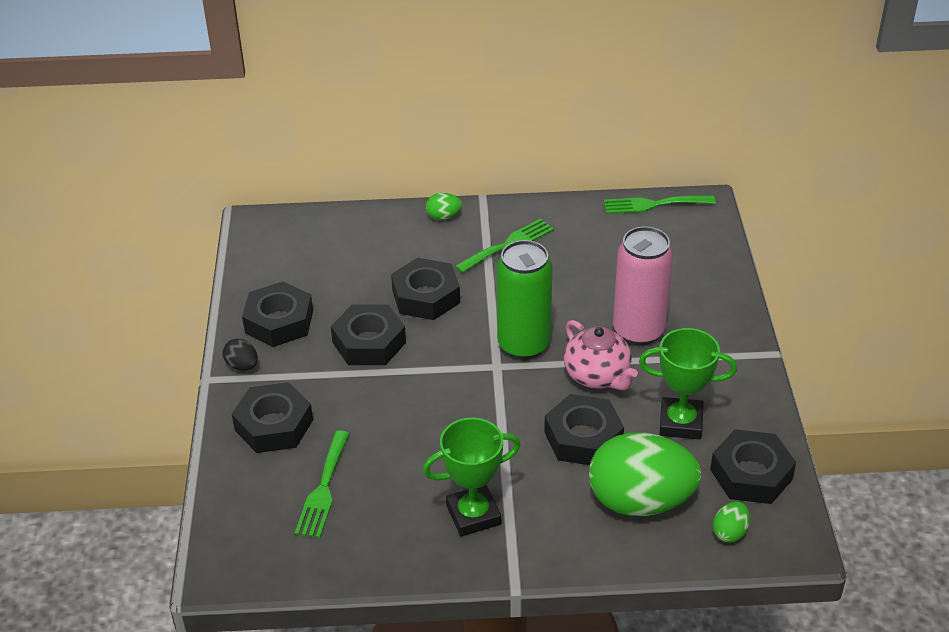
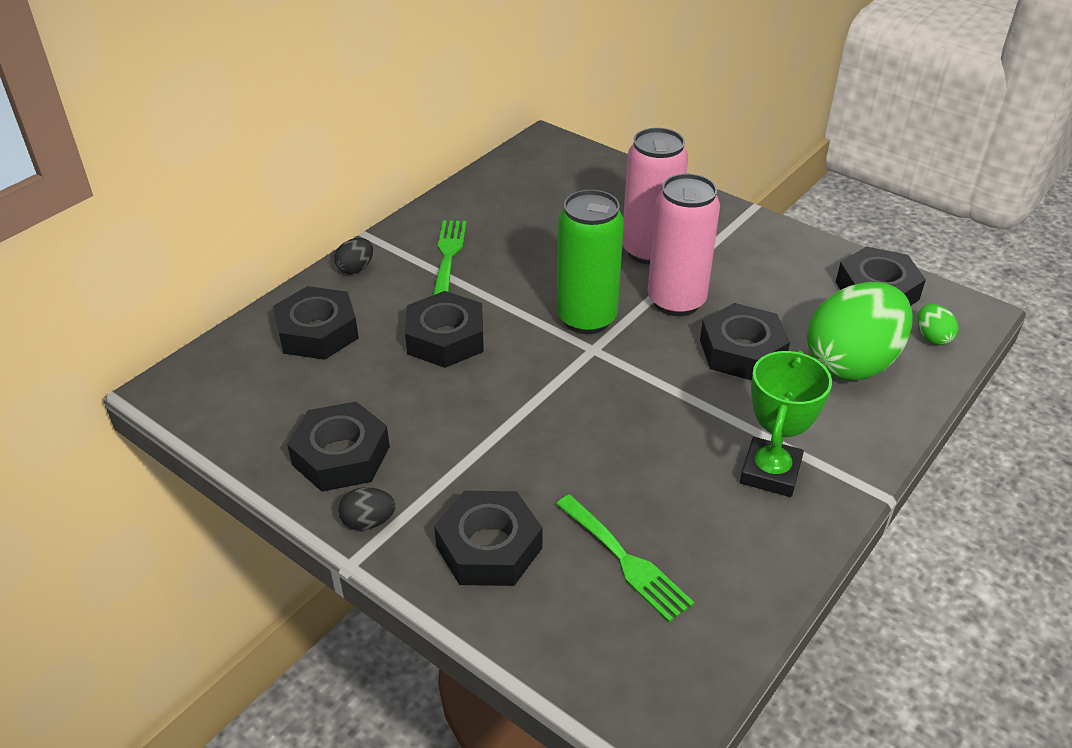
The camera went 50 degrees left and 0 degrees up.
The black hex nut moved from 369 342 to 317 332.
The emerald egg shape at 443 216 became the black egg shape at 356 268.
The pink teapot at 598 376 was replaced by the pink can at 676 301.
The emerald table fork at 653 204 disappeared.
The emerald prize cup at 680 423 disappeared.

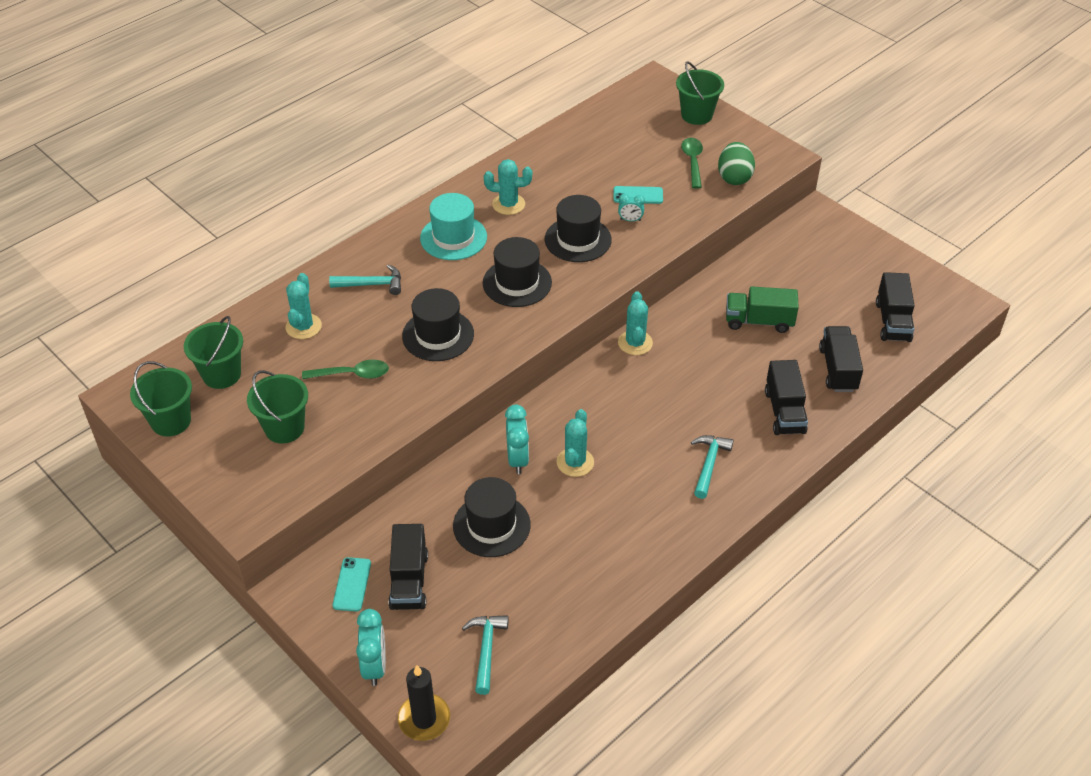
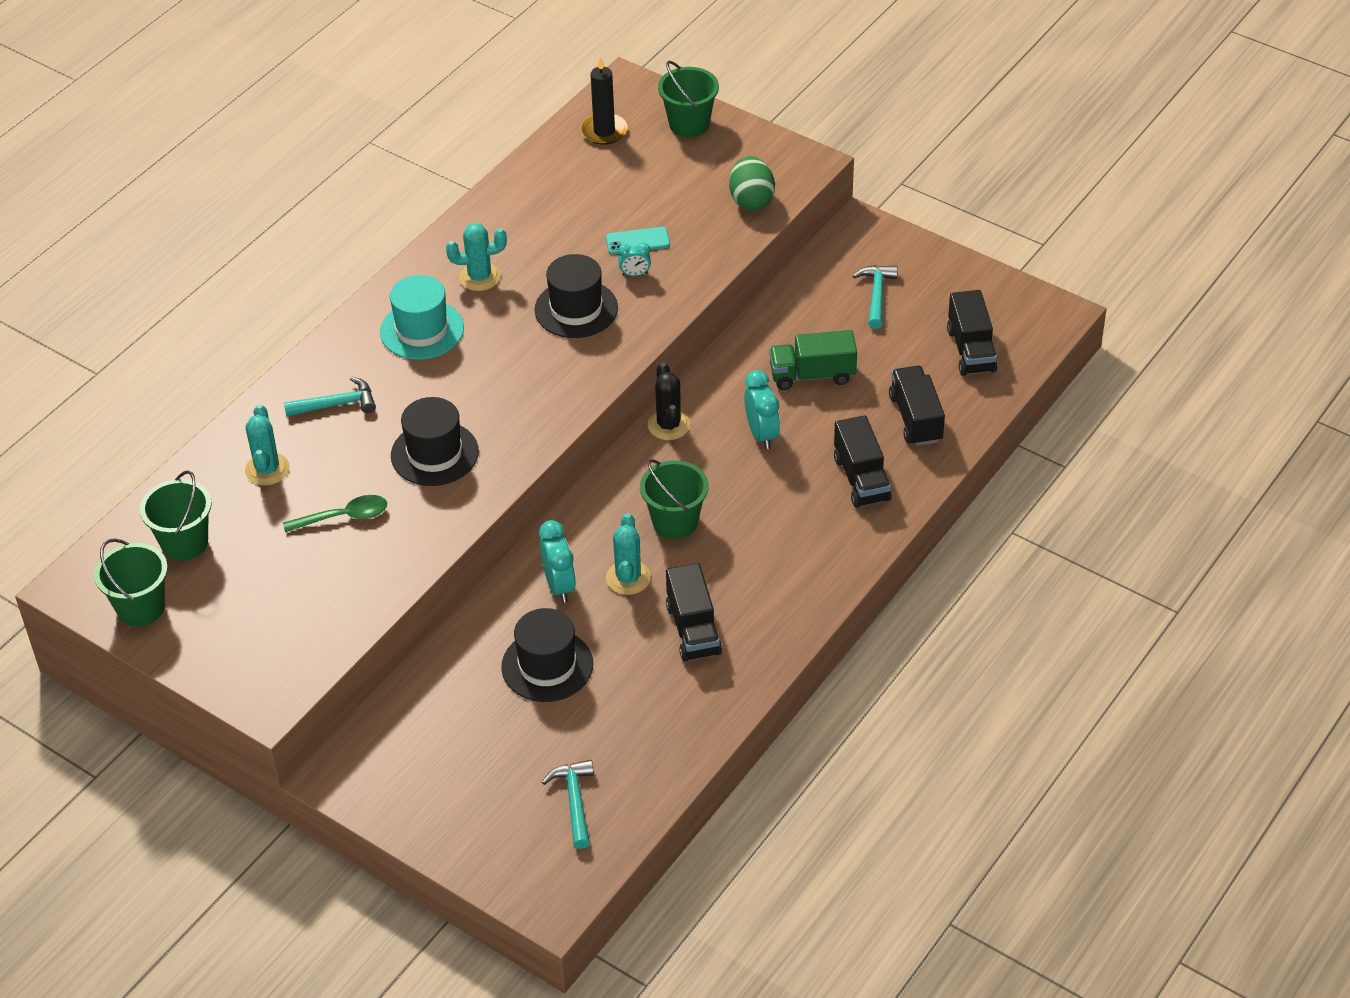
The camera went 10 degrees left and 0 degrees up.
The emerald pail moved from 284 428 to 675 522.
The teal phone at 352 584 disappeared.
The teal bedside clock moved from 375 666 to 762 434.
The black lorry moved from 409 580 to 693 629.
The black wax candle moved from 424 719 to 604 131.
The black tall hat at 517 283 disappeared.
The teal prickly plant at 635 343 became the black prickly plant at 668 425.
The emerald tablespoon at 692 162 disappeared.
The teal hammer moved from 709 464 to 876 295.

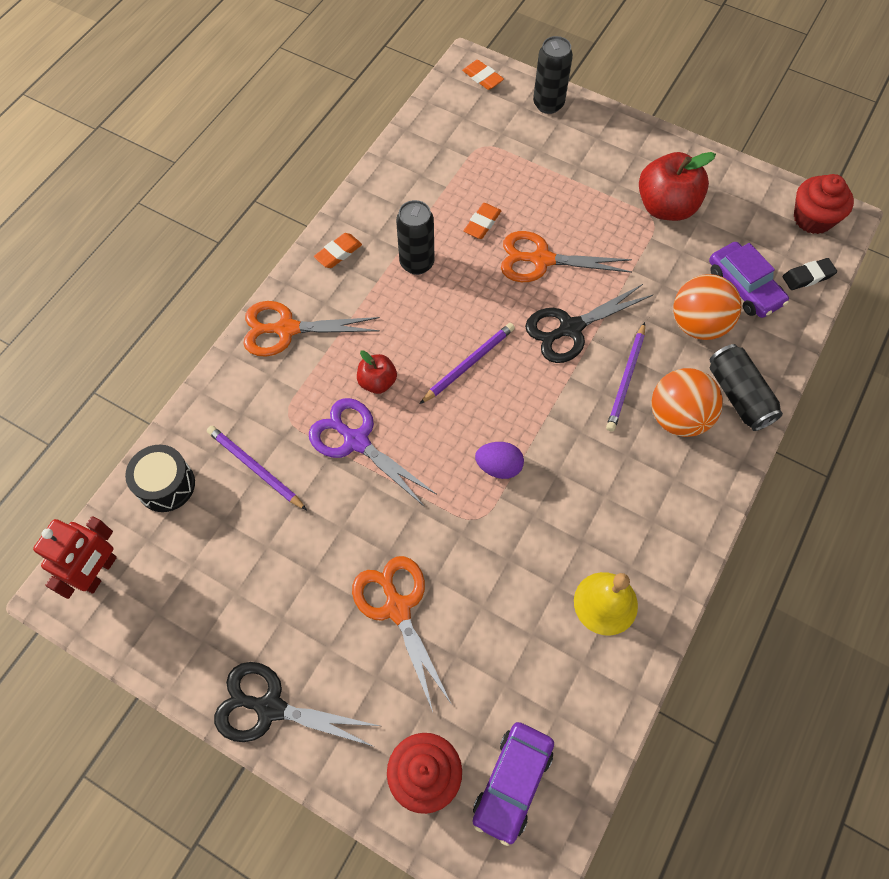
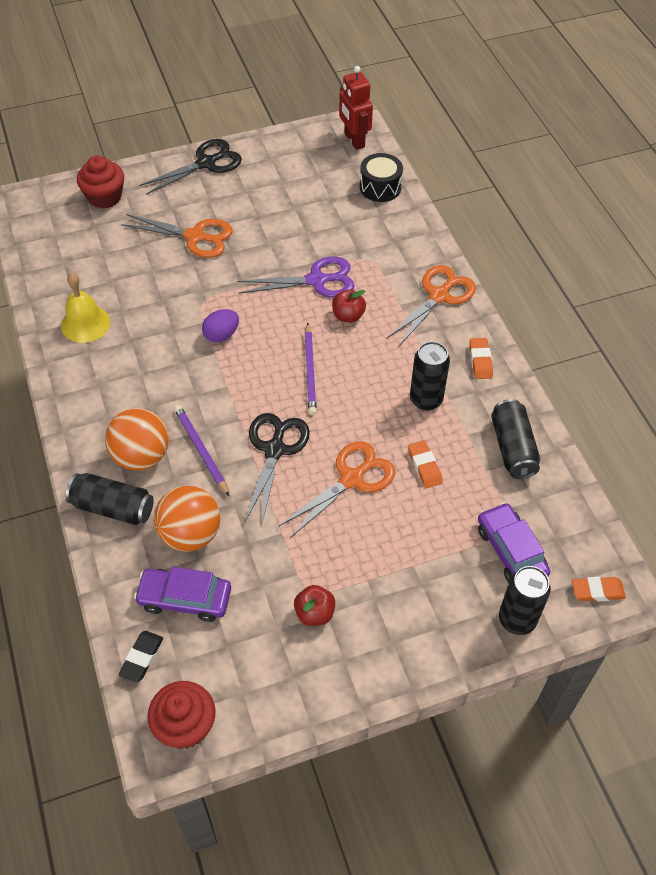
The camera went 130 degrees right and 10 degrees down.
The purple pencil at 255 468 disappeared.
The purple automobile moved from 512 782 to 511 551.
The scarlet toy apple at 666 207 changed to 0.54 times the size.
The black can at 512 448 appeared.

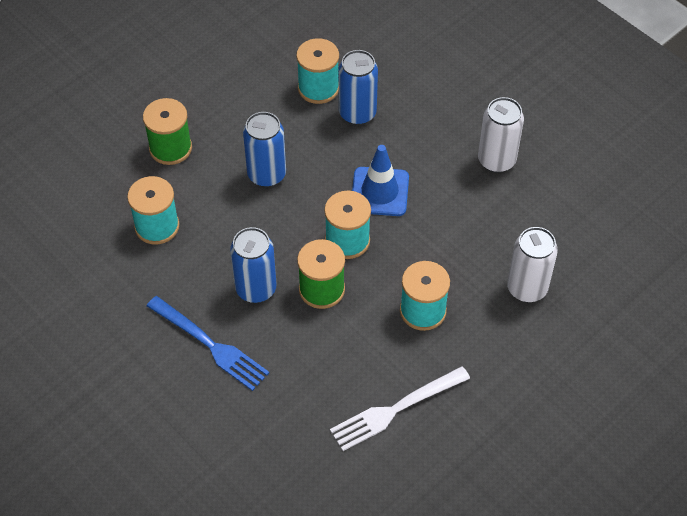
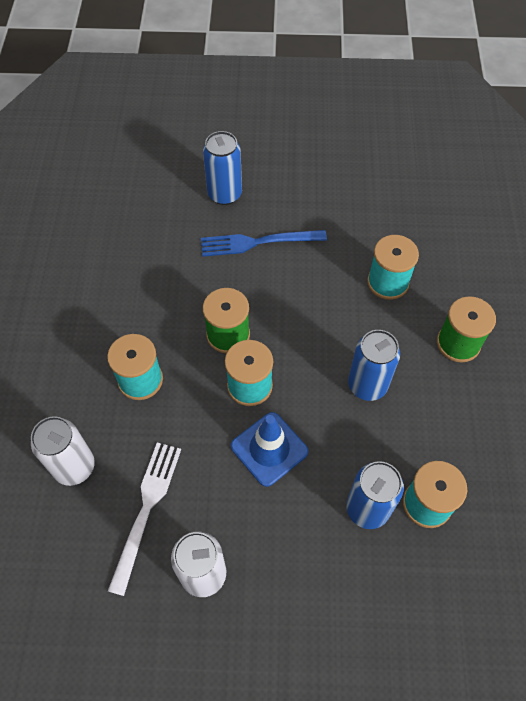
The camera went 135 degrees right and 5 degrees up.
The cobalt can moved from 256 289 to 224 194.
The snow-white table fork moved from 395 410 to 146 508.

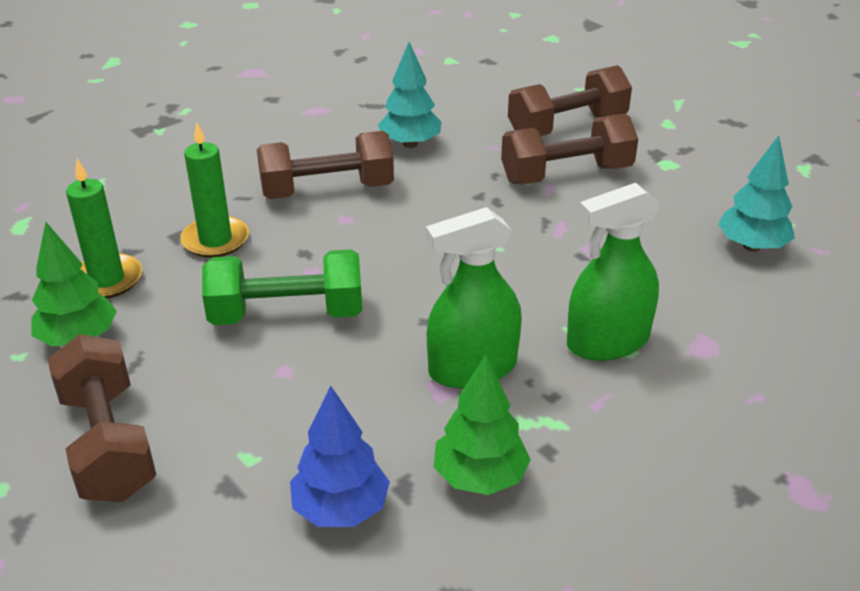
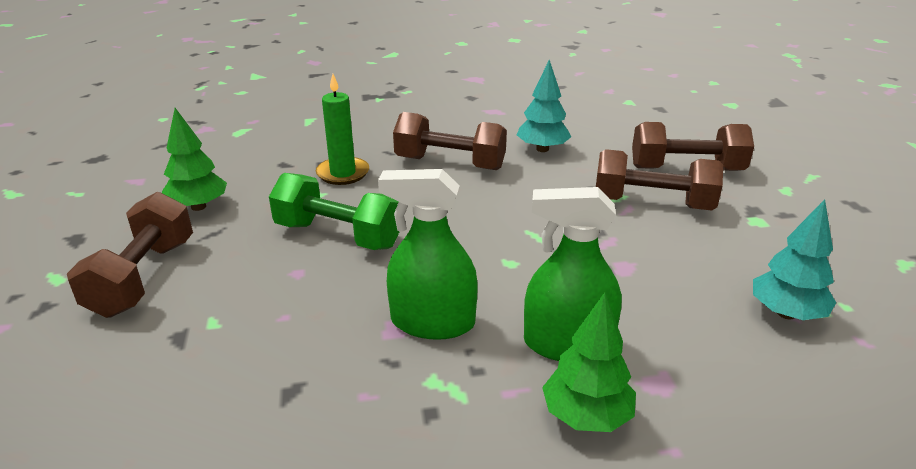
The camera went 30 degrees right and 5 degrees down.
The emerald wax candle at 107 280 disappeared.
The cobalt fir tree at 341 509 disappeared.
The emerald fir tree moved from 480 477 to 586 416.

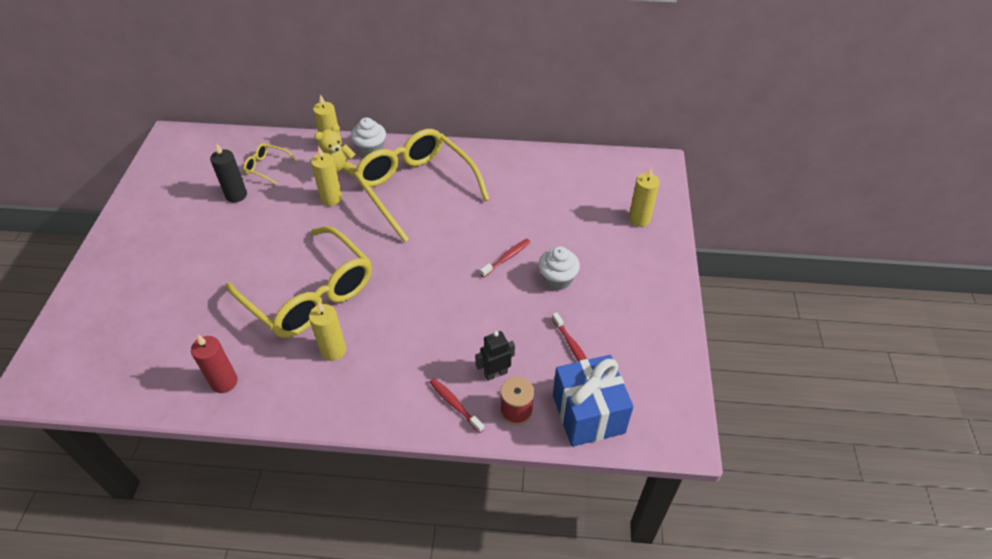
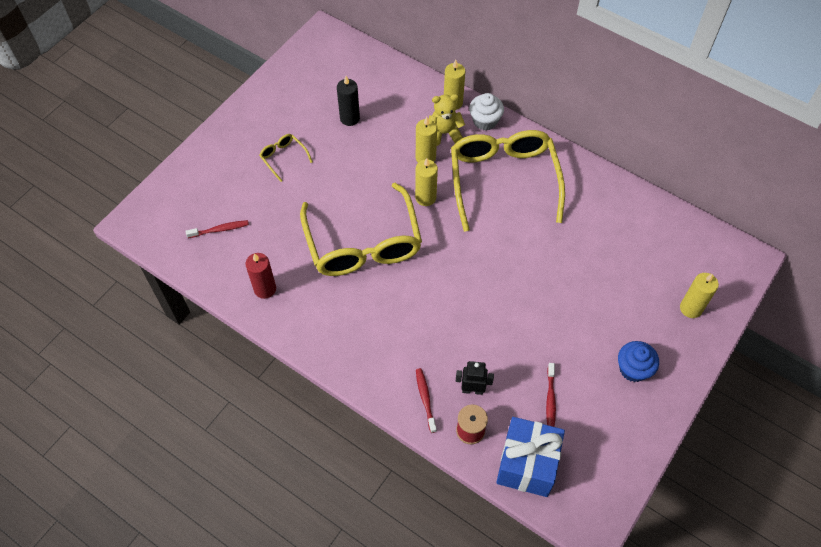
The camera went 30 degrees right and 10 degrees up.
The yellow glasses moved from 266 167 to 283 158.
The yellow wax candle moved from 333 350 to 425 197.
The scarlet tooth brush moved from 507 258 to 220 229.
The snow-white fairy cake at 557 279 disappeared.
The cobalt fairy cake at 633 369 appeared.

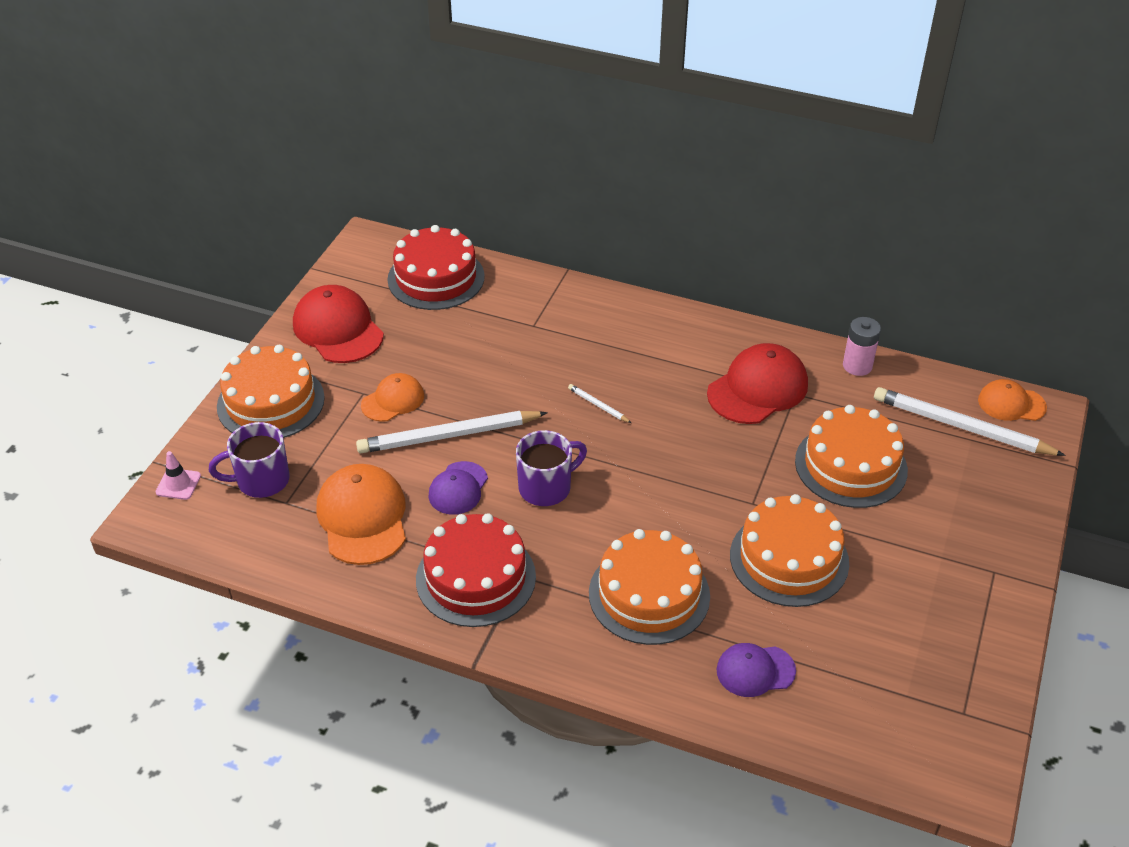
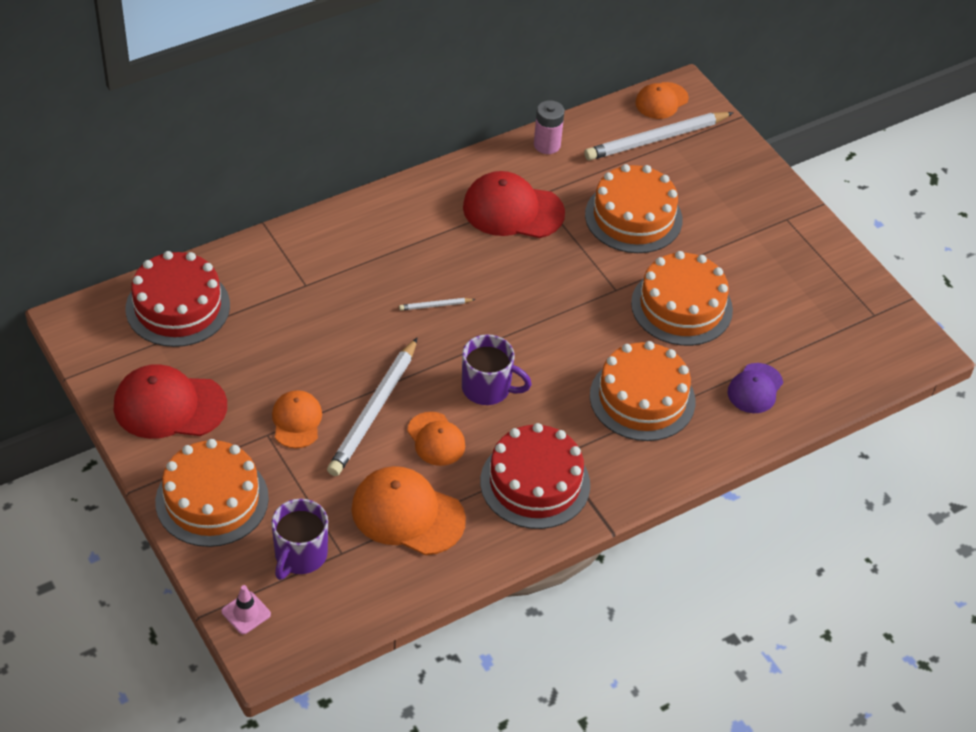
The camera went 55 degrees left and 5 degrees up.
The purple cap at 458 488 became the bright orange cap at 436 439.
The purple tea mug at 546 487 turned 105 degrees clockwise.
The scarlet cap at 757 389 turned 75 degrees counterclockwise.

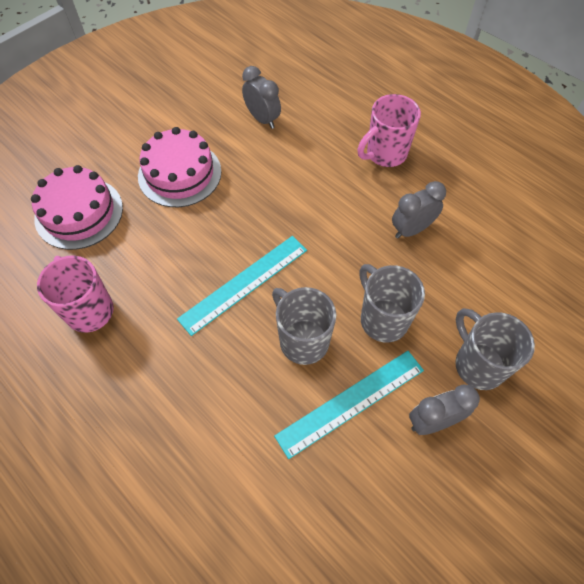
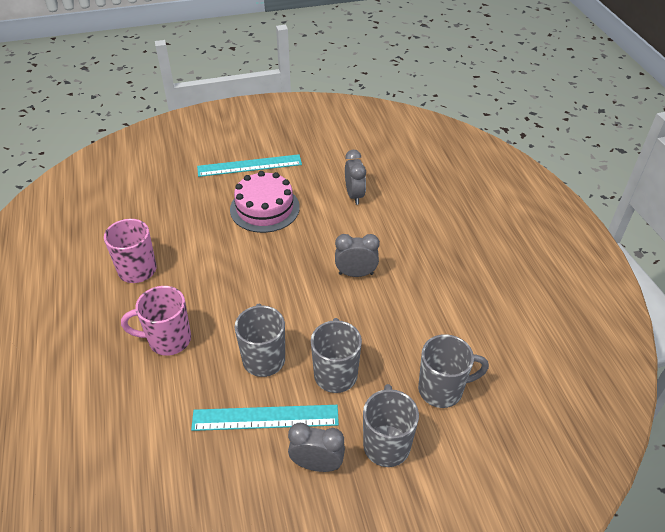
The camera went 30 degrees right and 15 degrees down.
The pink gateau at 79 213 disappeared.
The teal straightedge moved from 244 283 to 249 165.
The pink tea mug moved from 385 154 to 168 340.
The grey bedside clock moved from 411 229 to 356 274.
The grey tea mug at 442 390 appeared.

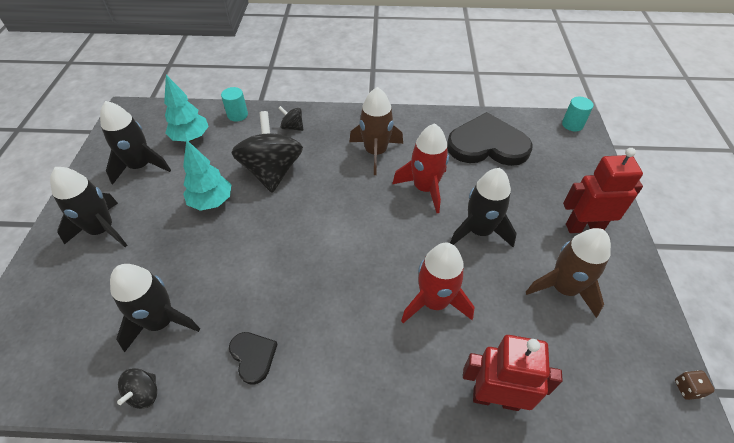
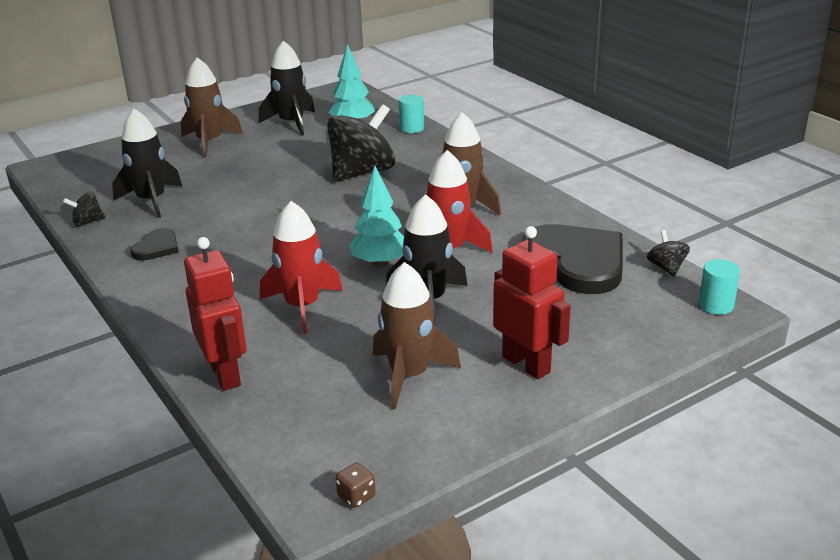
The camera went 55 degrees right and 20 degrees down.
The black spaceship at 102 230 became the brown spaceship at 210 142.
The teal fir tree moved from 211 202 to 380 263.
The black whirligig moved from 292 127 to 666 268.

